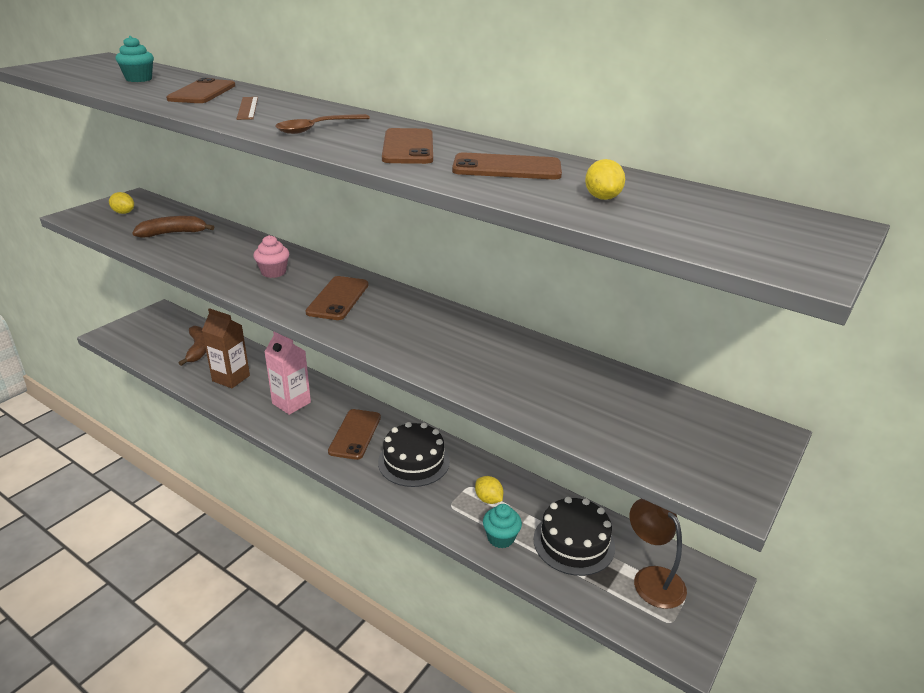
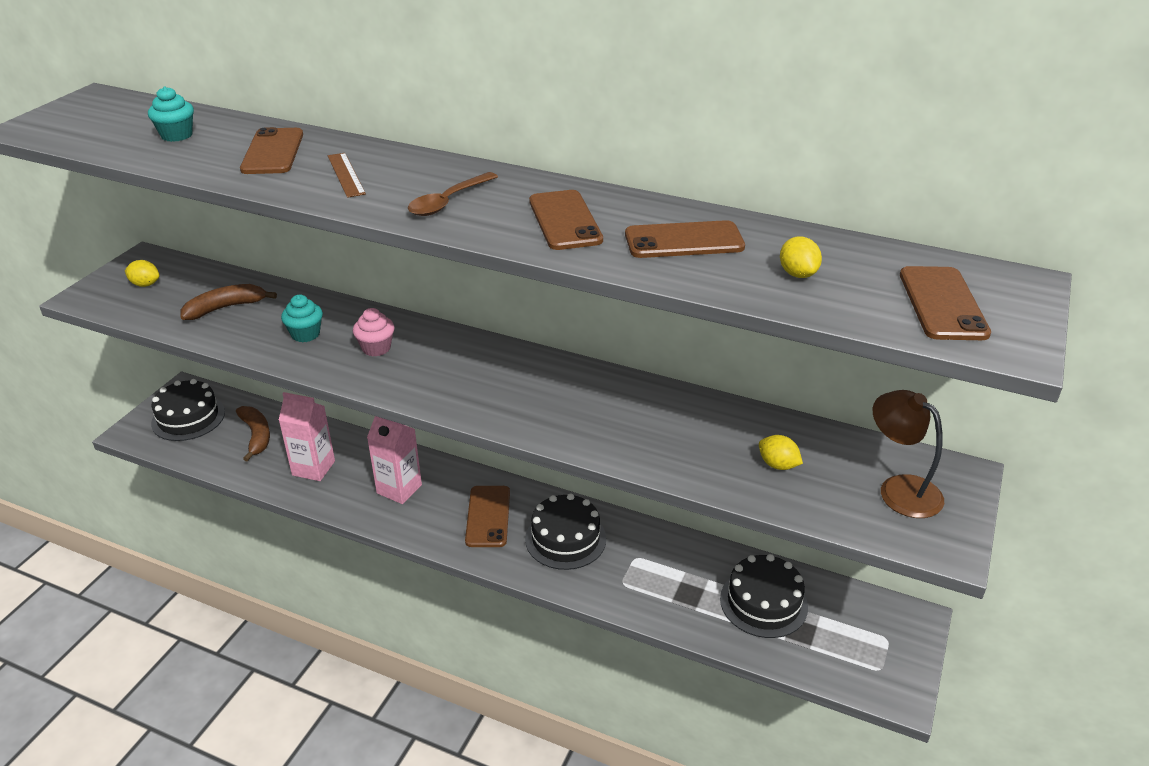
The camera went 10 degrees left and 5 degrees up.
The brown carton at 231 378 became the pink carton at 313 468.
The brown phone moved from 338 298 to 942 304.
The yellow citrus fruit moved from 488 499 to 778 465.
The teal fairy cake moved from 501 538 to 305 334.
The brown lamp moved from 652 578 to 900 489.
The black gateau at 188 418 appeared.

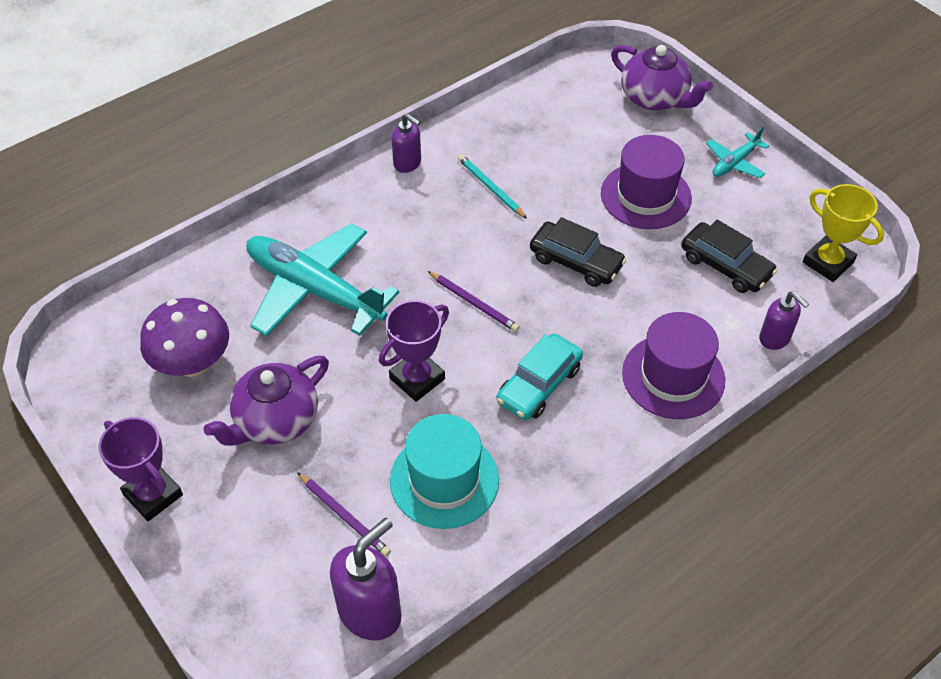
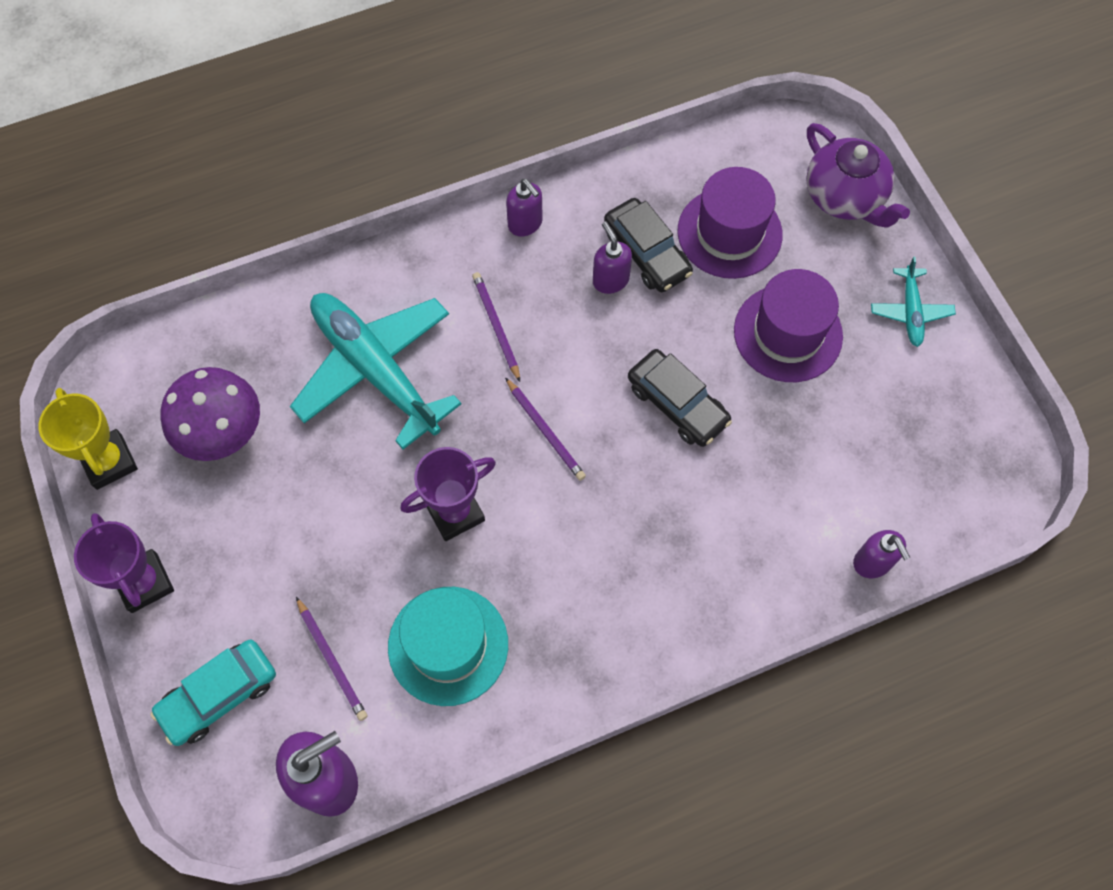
The camera went 15 degrees right and 15 degrees up.
The purple teapot at 275 420 disappeared.
The teal pencil at 490 188 was replaced by the purple pump bottle at 610 280.
The teal automobile moved from 539 384 to 219 695.
The purple tall hat moved from 673 376 to 729 233.
The black automobile moved from 725 266 to 646 253.
The teal aeroplane at 734 163 turned 60 degrees counterclockwise.
The yellow prize cup moved from 828 262 to 109 462.
The purple pencil at 496 326 appeared.

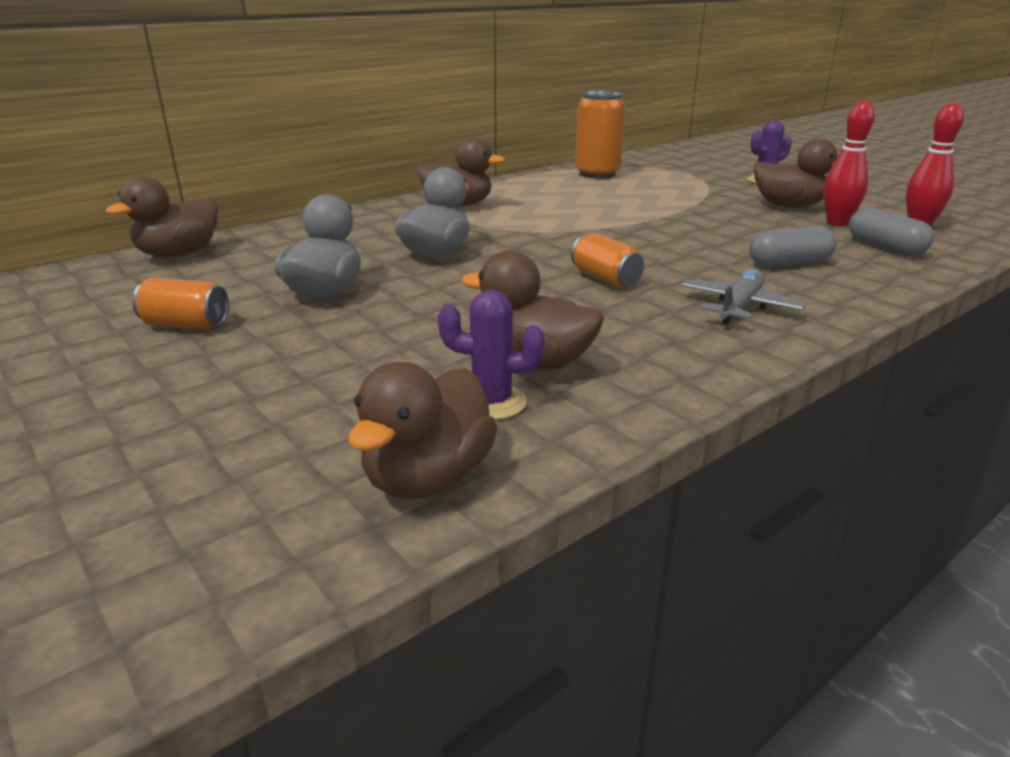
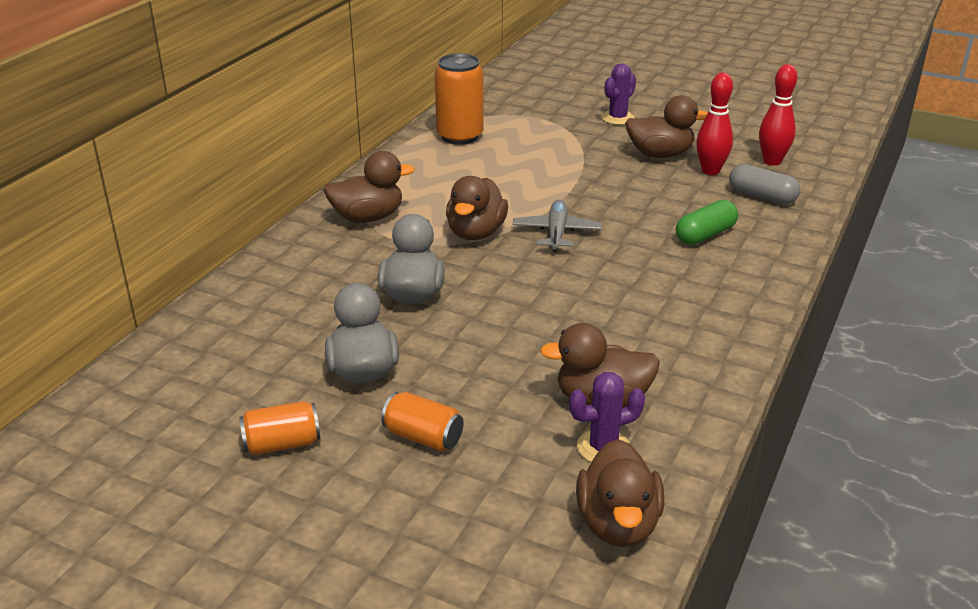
The camera went 25 degrees left and 5 degrees up.
The brown toy duck moved from 179 254 to 476 233.
The bright orange can moved from 605 279 to 423 437.
The grey aeroplane moved from 739 307 to 556 233.
The grey pill at 789 263 became the emerald pill at 705 235.

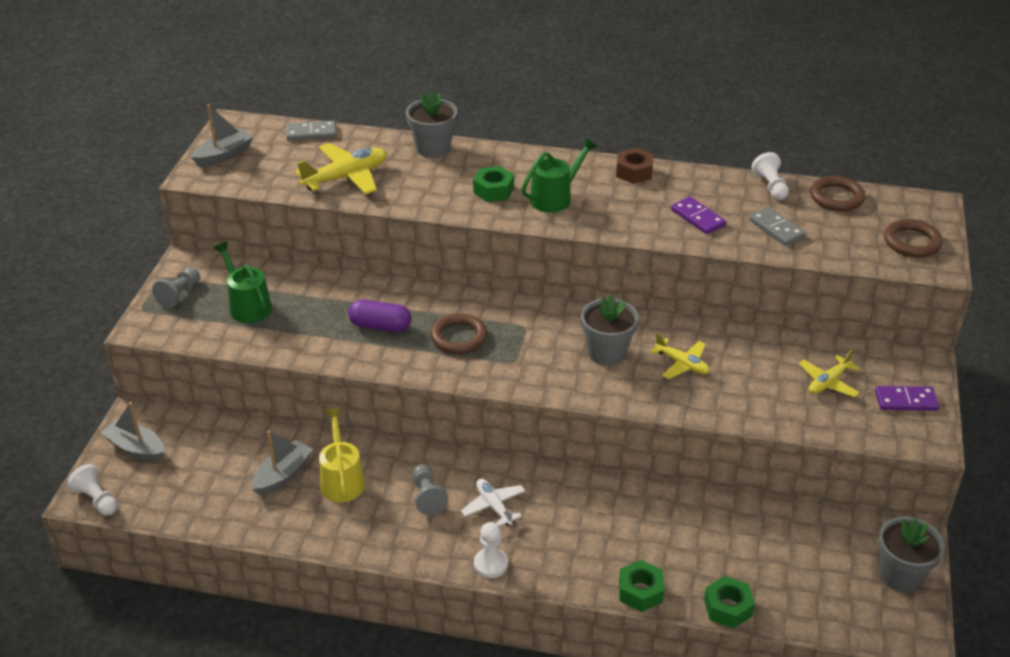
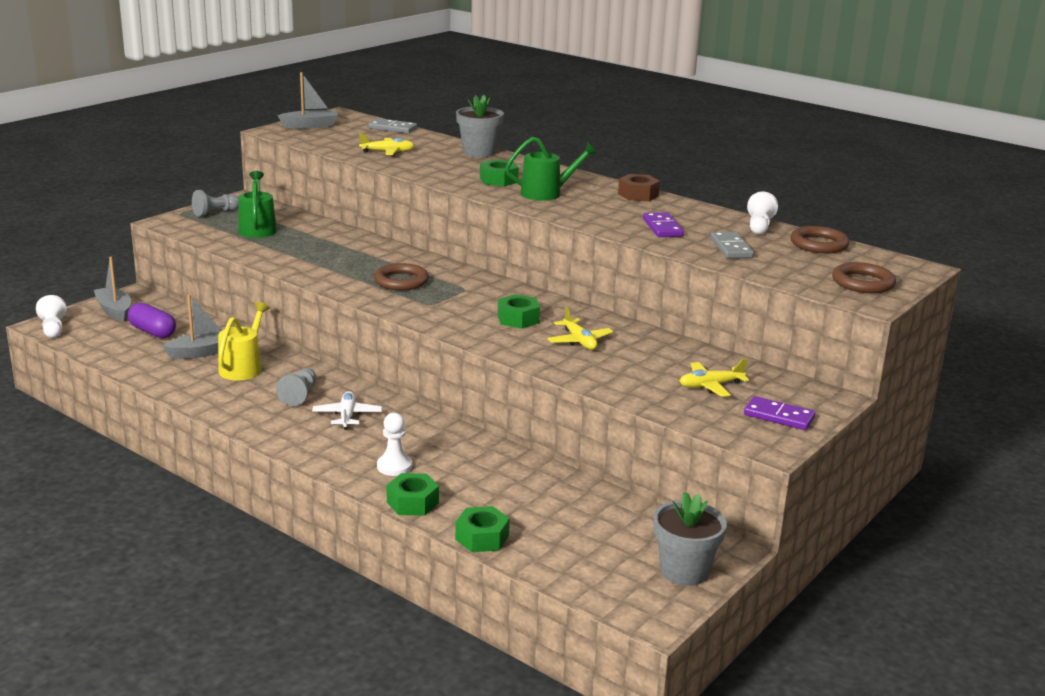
The camera went 25 degrees right and 15 degrees down.
The yellow aeroplane at 346 177 changed to 0.61 times the size.
The purple pill moved from 380 326 to 152 332.
The snow-white pawn moved from 490 564 to 394 466.
The grey potted plant at 607 353 was replaced by the emerald hex nut at 518 319.

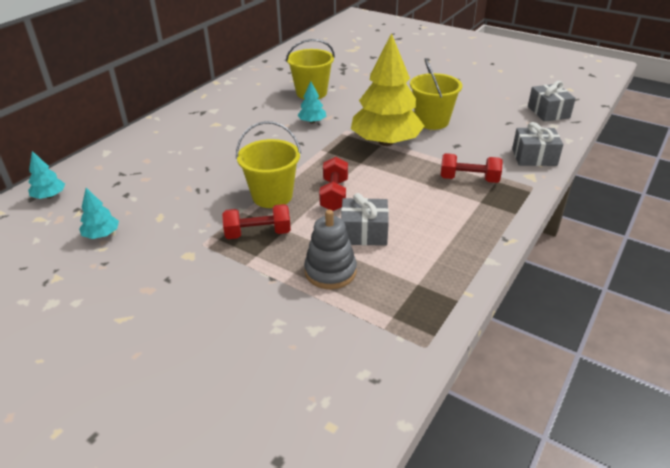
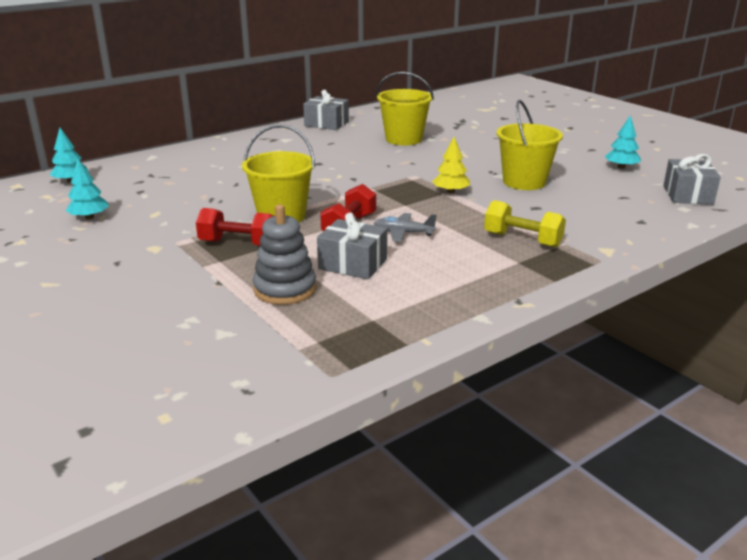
The camera went 20 degrees right and 10 degrees down.
The teal fir tree moved from 312 122 to 621 167.
The yellow fir tree at 385 142 changed to 0.43 times the size.
The scarlet dumbbell at 469 179 became the yellow dumbbell at 522 240.
The grey gift moved from 534 157 to 326 124.
The grey aeroplane at 403 233 appeared.

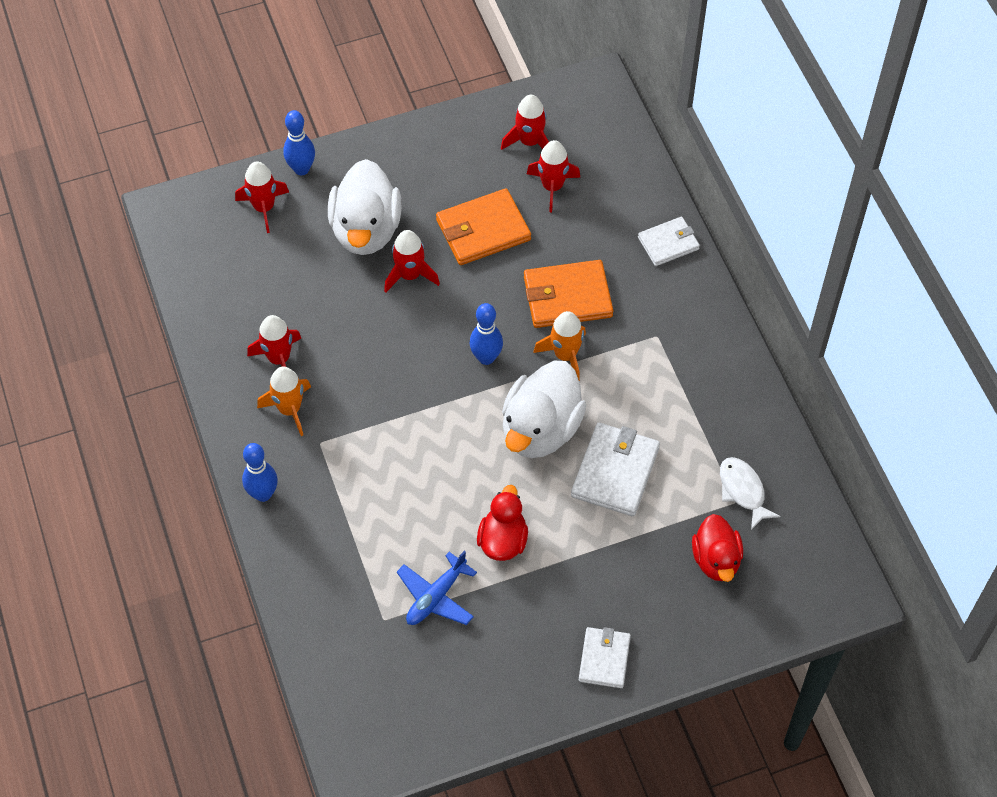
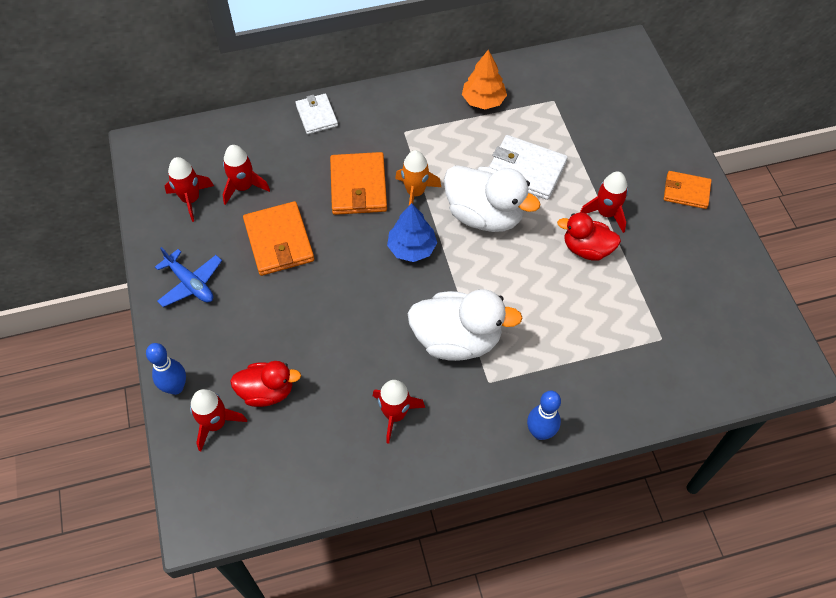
The camera went 85 degrees left and 0 degrees up.
The bright orange spaceship at 289 409 disappeared.
The snow-white toy duck moved from 366 230 to 457 339.
The scarlet spaceship moved from 410 275 to 606 213.
The cobalt aeroplane moved from 436 597 to 190 283.
The cobalt bowling pin at 486 358 was replaced by the cobalt fir tree at 412 248.
The snow-white card wallet at 604 659 became the bright orange card wallet at 686 191.
The scarlet toy duck moved from 716 560 to 267 391.
The snow-white fish at 743 491 disappeared.
The bright orange fir tree at 483 100 appeared.

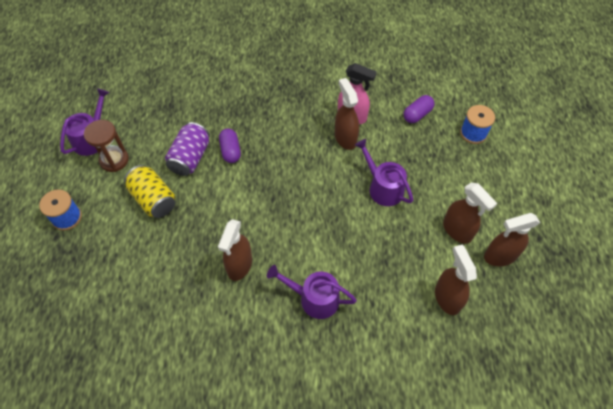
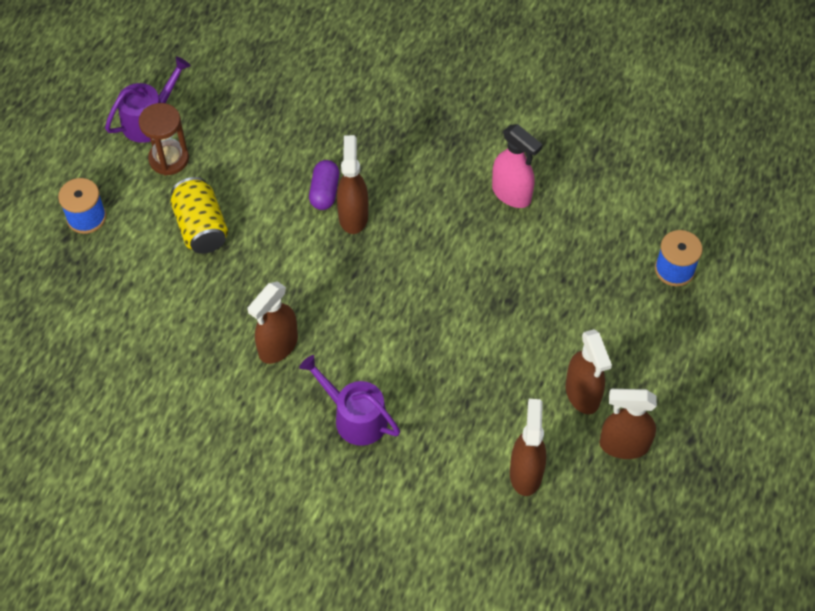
The camera went 20 degrees right and 0 degrees up.
The purple can at 190 158 disappeared.
The brown spray cleaner moved from 345 138 to 353 216.
The purple watering pot at 383 187 disappeared.
The purple pill at 417 114 disappeared.

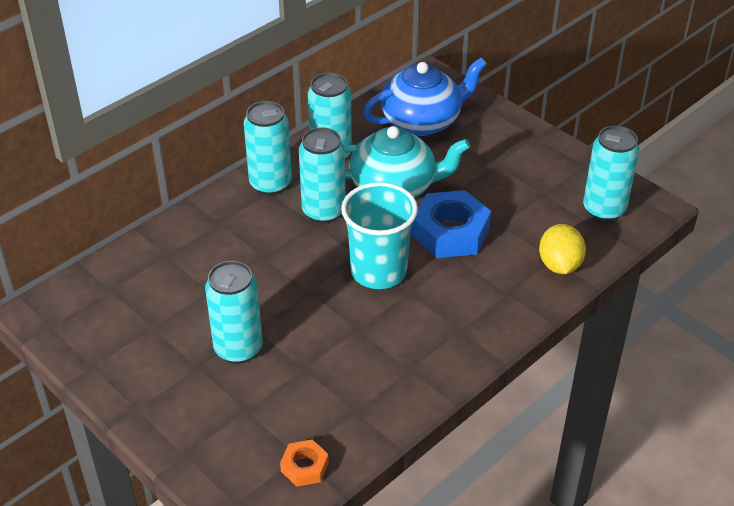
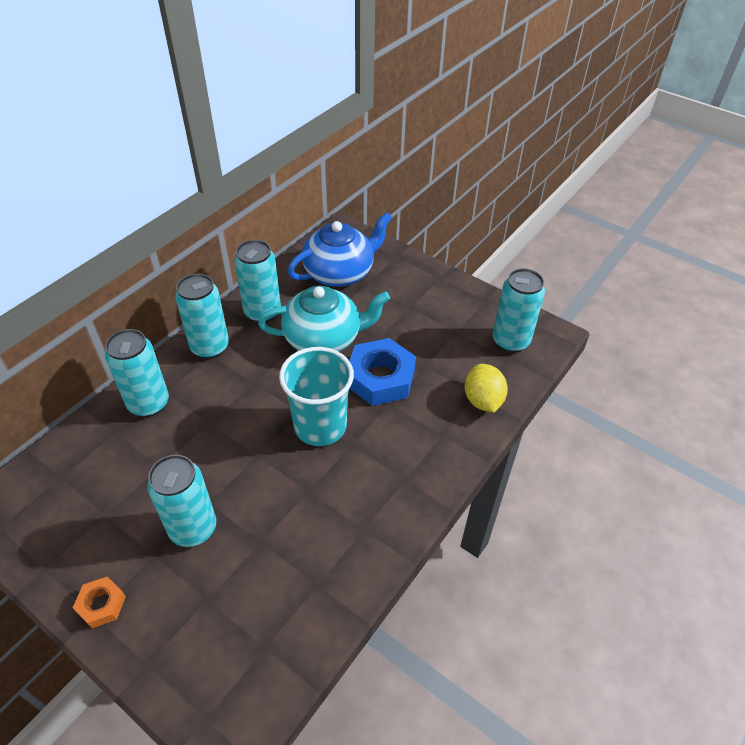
The camera went 10 degrees left and 5 degrees up.
The bright orange hex nut moved from 304 467 to 101 604.
The teal can moved from 323 211 to 148 403.

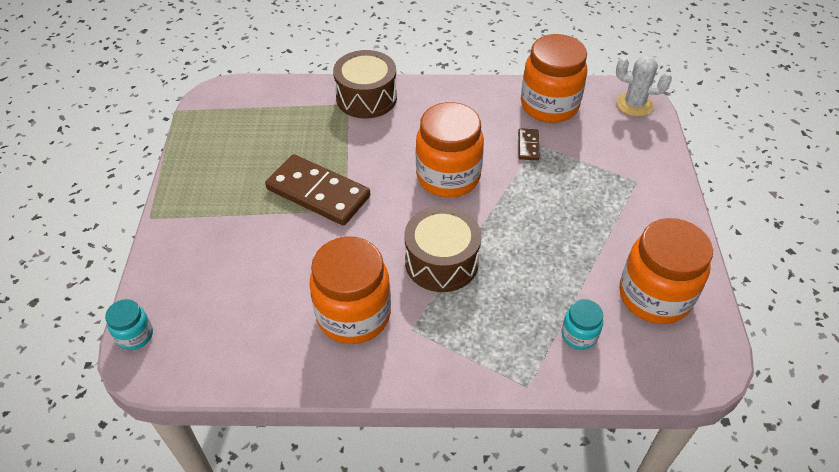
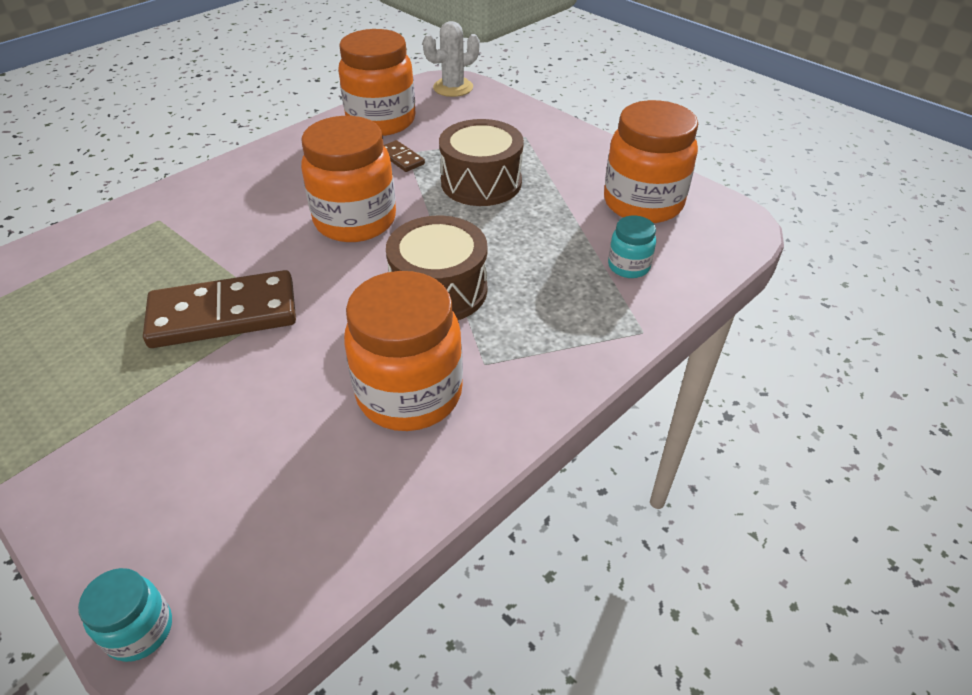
The camera went 45 degrees left and 5 degrees down.
The brown drum moved from 366 98 to 481 182.

